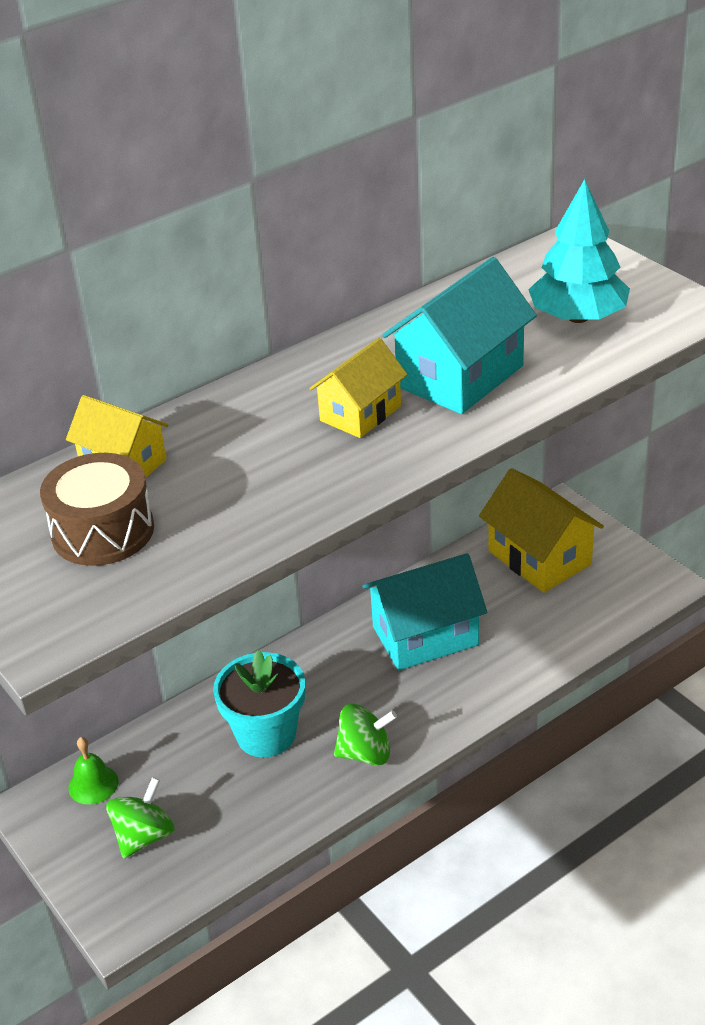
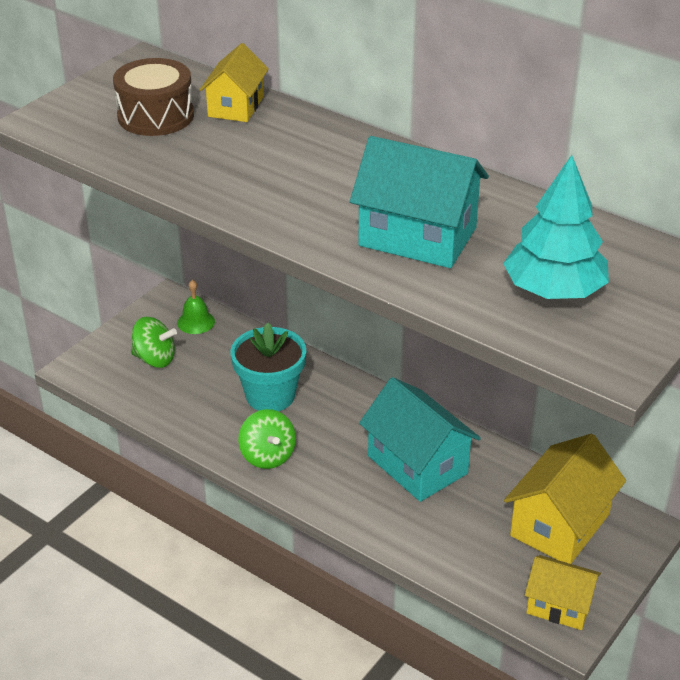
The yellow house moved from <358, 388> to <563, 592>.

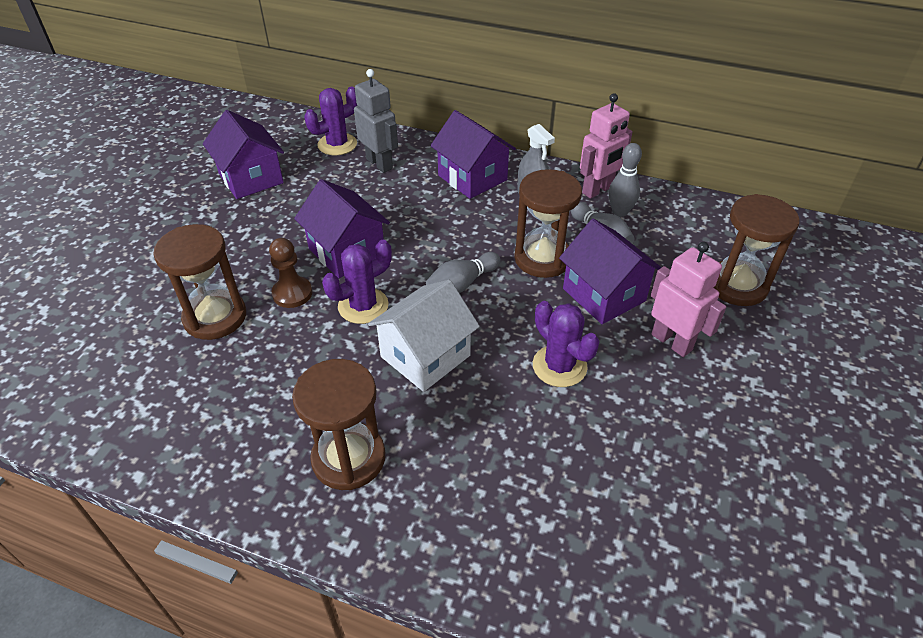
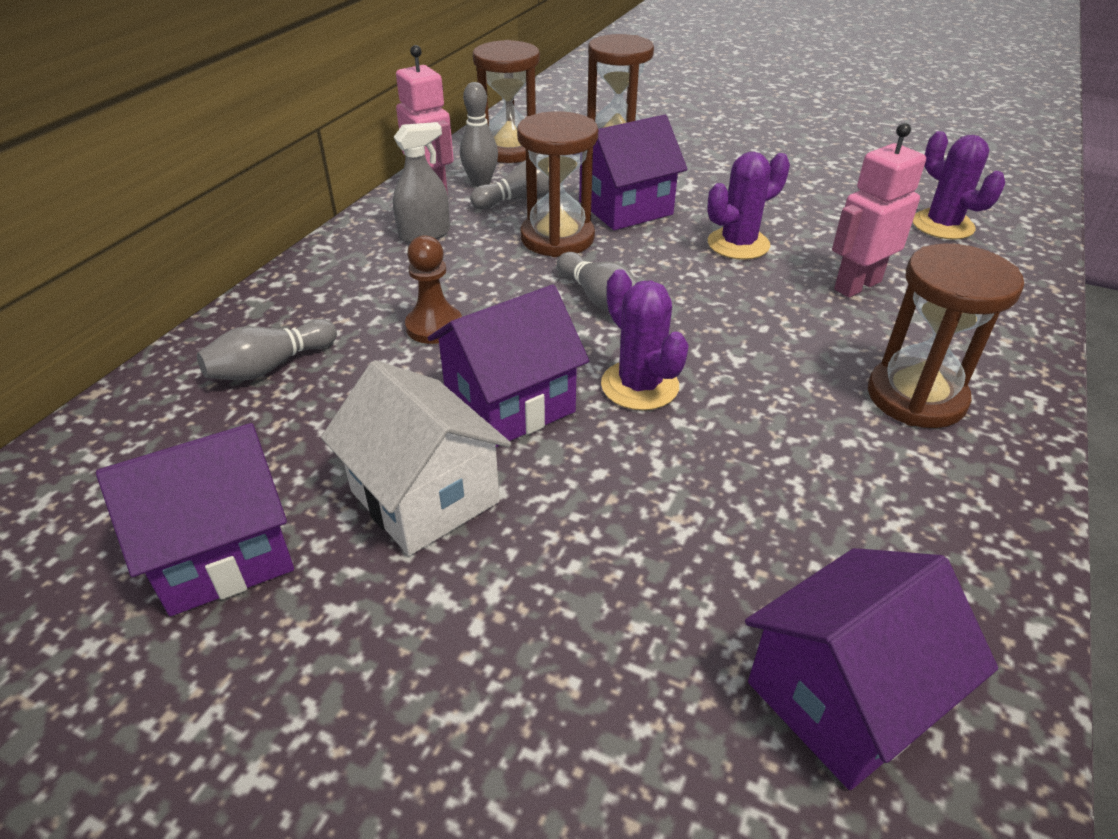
The brown hourglass moved from <199, 282> to <506, 101>.
The brown pawn moved from <291, 273> to <433, 289>.
The purple cactus moved from <330, 121> to <959, 185>.
The white house moved from <424, 336> to <416, 458>.
The purple house moved from <473, 154> to <871, 669>.
The pink robot moved from <688, 299> to <879, 210>.
The grey robot at <376, 121> was replaced by the grey bowling pin at <267, 350>.

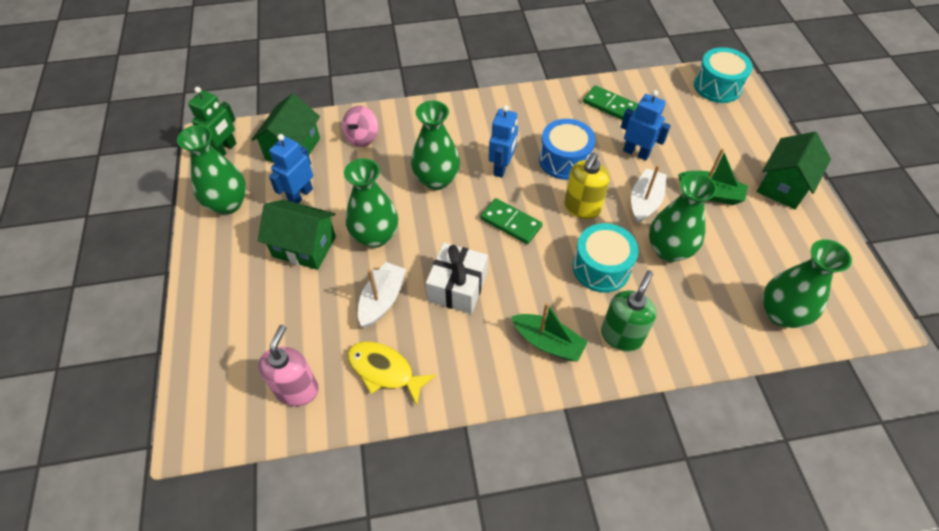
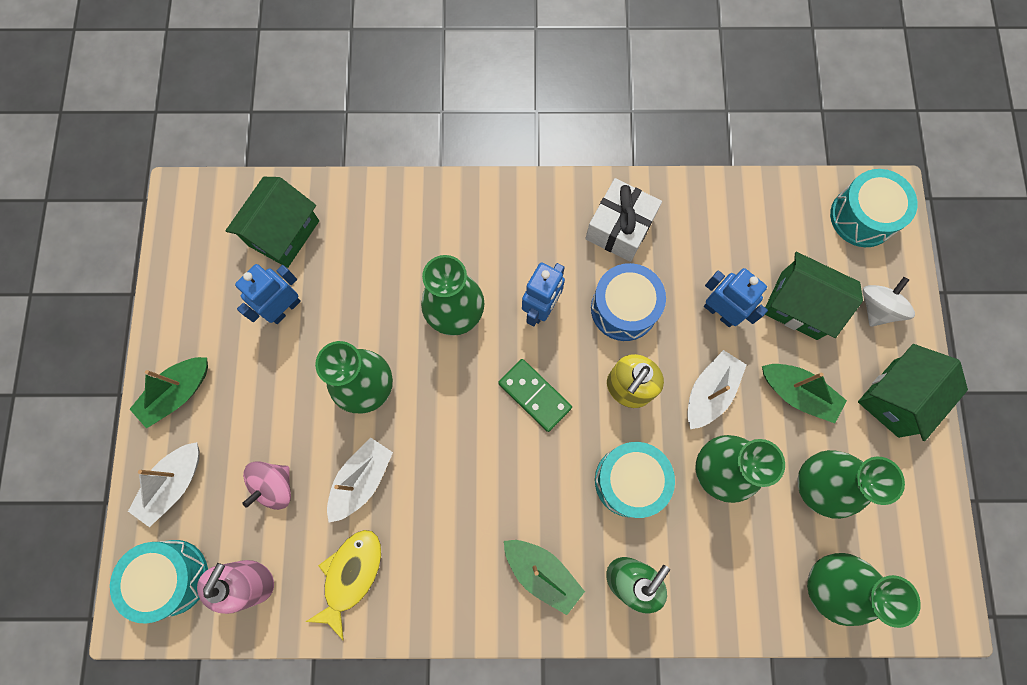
The green robot at <212, 121> disappeared.
The green domino at <610, 102> disappeared.
The turquoise drum at <159, 581> appeared.
The white boat at <164, 485> appeared.
The green boat at <169, 393> appeared.
The white spinning top at <889, 302> appeared.
The green vase moved from <211, 170> to <851, 484>.
The green house moved from <297, 235> to <814, 296>.
The pink spinning top moved from <360, 126> to <266, 485>.
The white gift moved from <457, 278> to <623, 220>.
The yellow fish at <392, 374> turned 75 degrees clockwise.

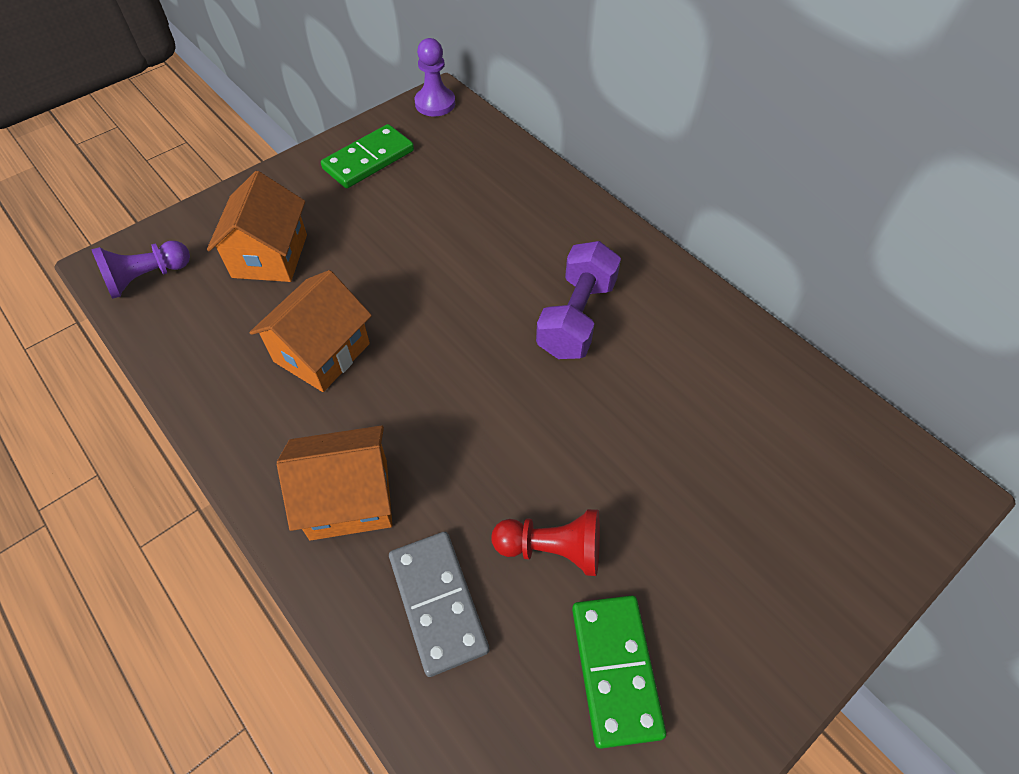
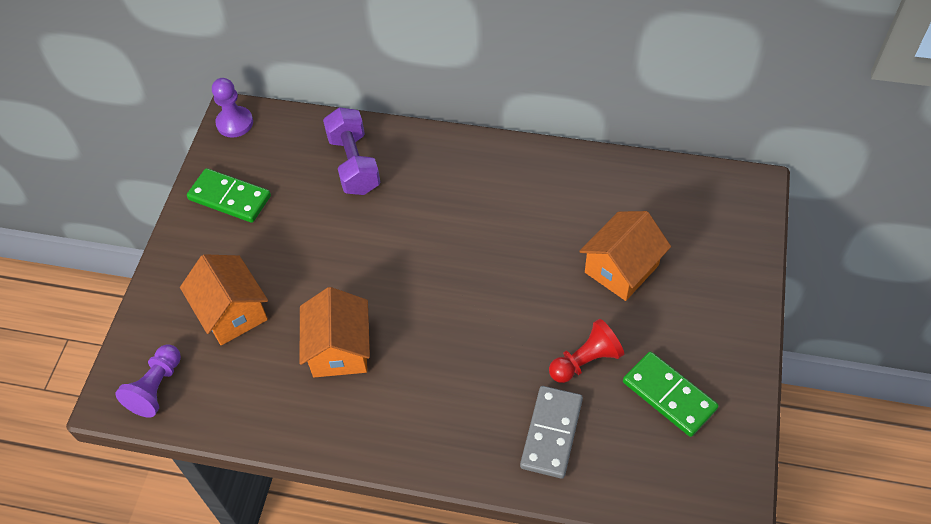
The orange house moved from <335, 483> to <625, 256>.
The purple dumbbell moved from <578, 300> to <352, 151>.
The green domino at <367, 156> turned 75 degrees counterclockwise.
The grey domino at <439, 604> turned 75 degrees clockwise.

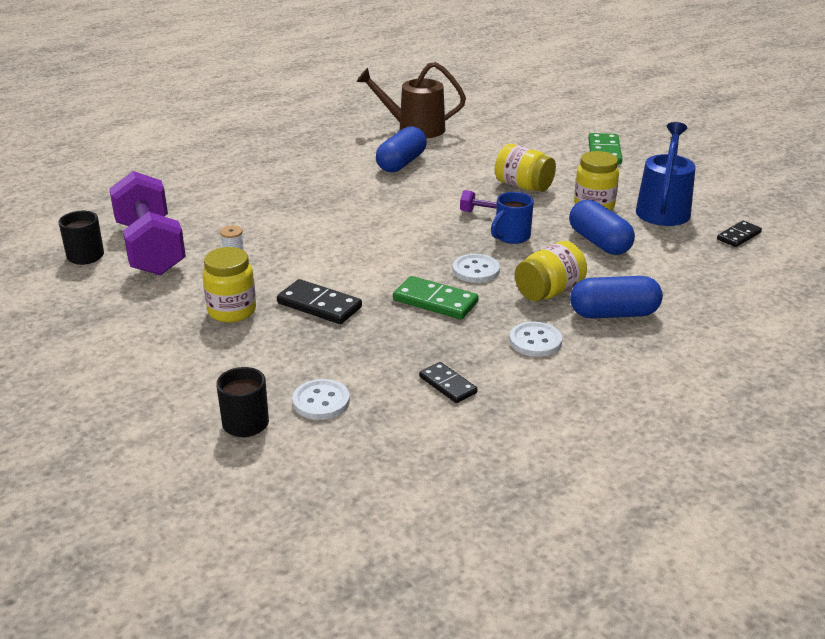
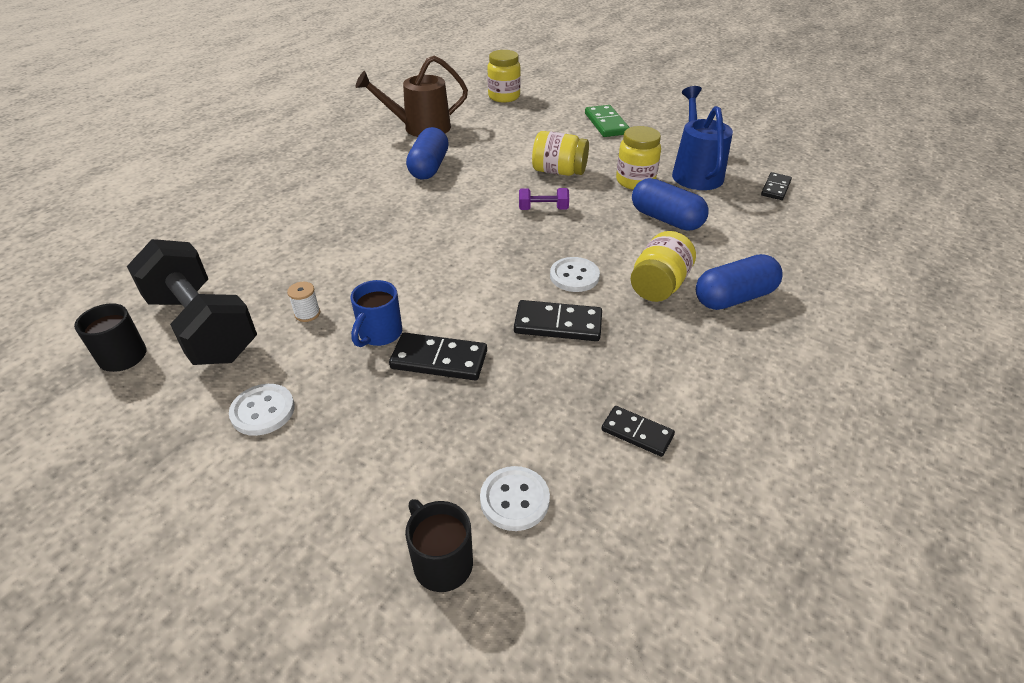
The yellow jar moved from <229, 285> to <504, 76>.
The blue mug moved from <512, 218> to <376, 313>.
The white button moved from <535, 339> to <262, 410>.
The purple dumbbell at <147, 223> became the black dumbbell at <192, 302>.
The green domino at <436, 297> became the black domino at <558, 320>.

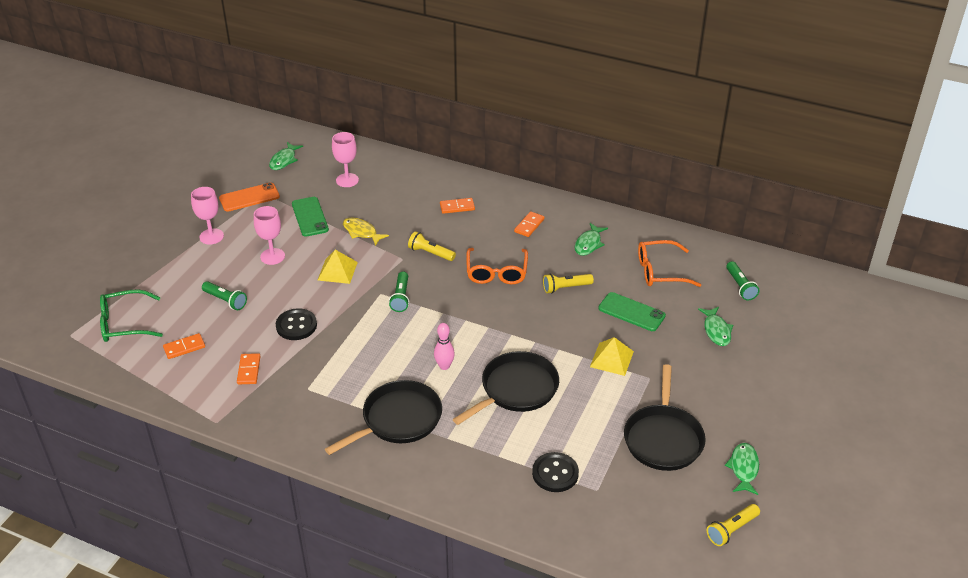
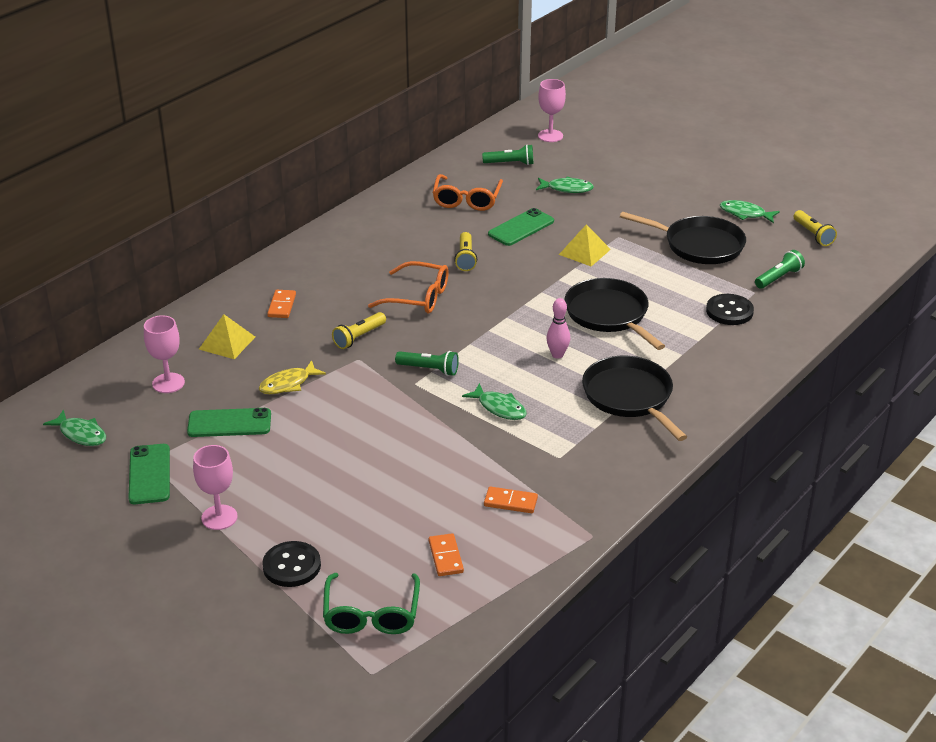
The orange domino at <529, 224> disappeared.
The green flashlight moved from <224, 295> to <780, 269>.
The pink goblet moved from <269, 235> to <552, 110>.
The black button moved from <296, 324> to <291, 564>.
The yellow pyramid moved from <338, 267> to <227, 336>.
The green fish moved from <591, 239> to <494, 401>.
The orange phone at <249, 197> became the green phone at <149, 474>.

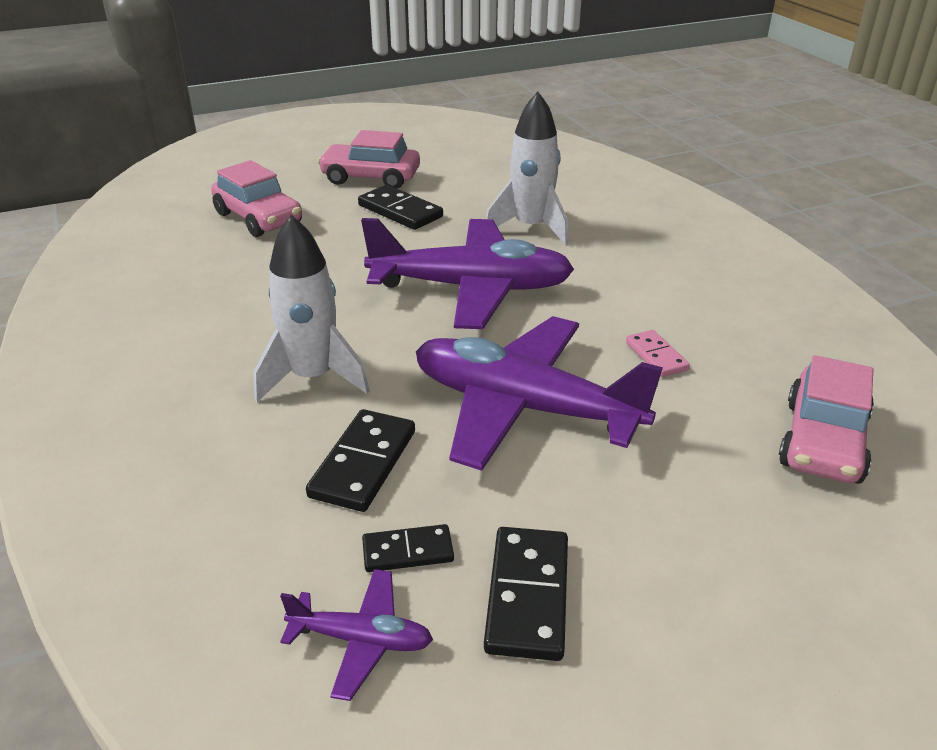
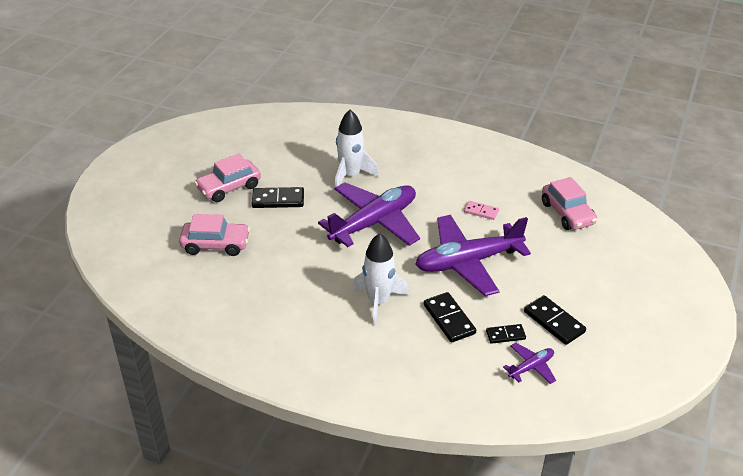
The black domino at <408, 548> turned 45 degrees clockwise.

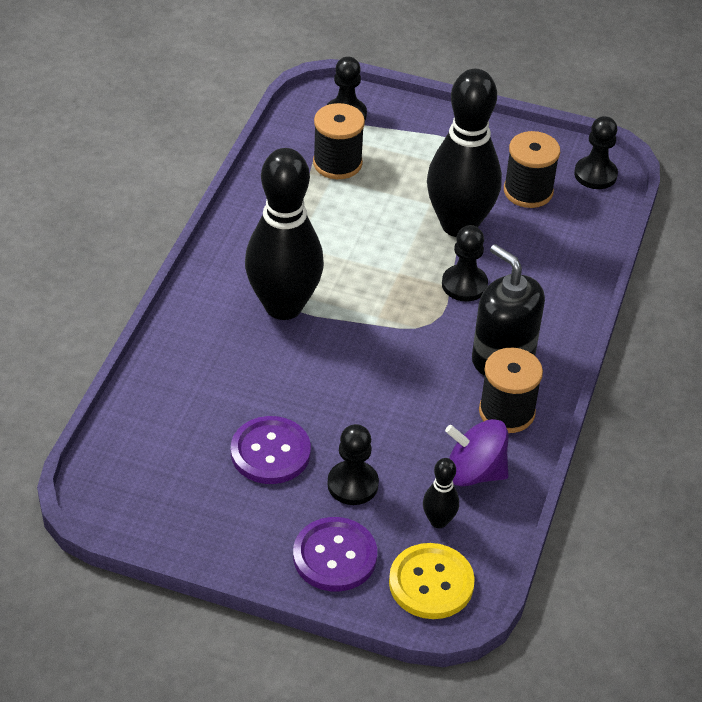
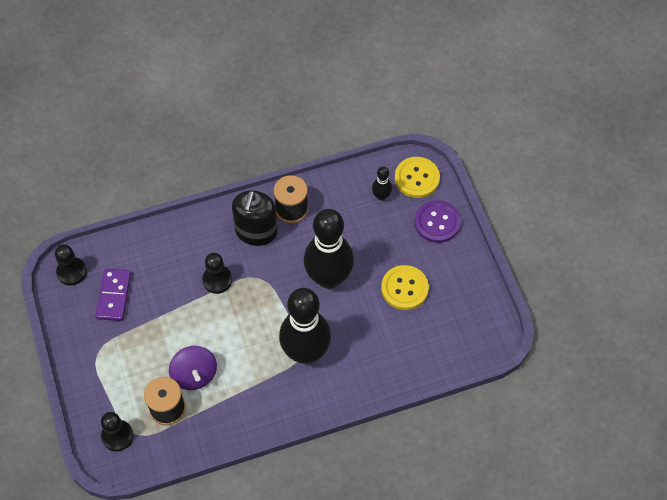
The black pawn at <353, 464> disappeared.
The black bowling pin moved from <464, 153> to <329, 249>.
The purple spinning top moved from <476, 453> to <193, 368>.
The black spool at <532, 169> was replaced by the purple domino at <113, 295>.
The purple button at <271, 450> became the yellow button at <405, 287>.

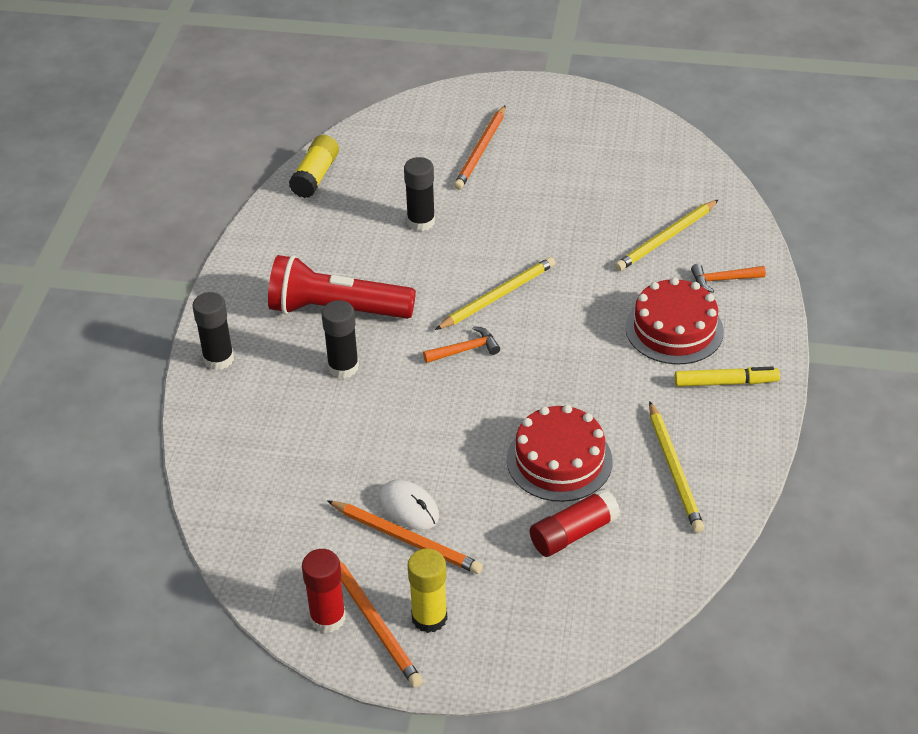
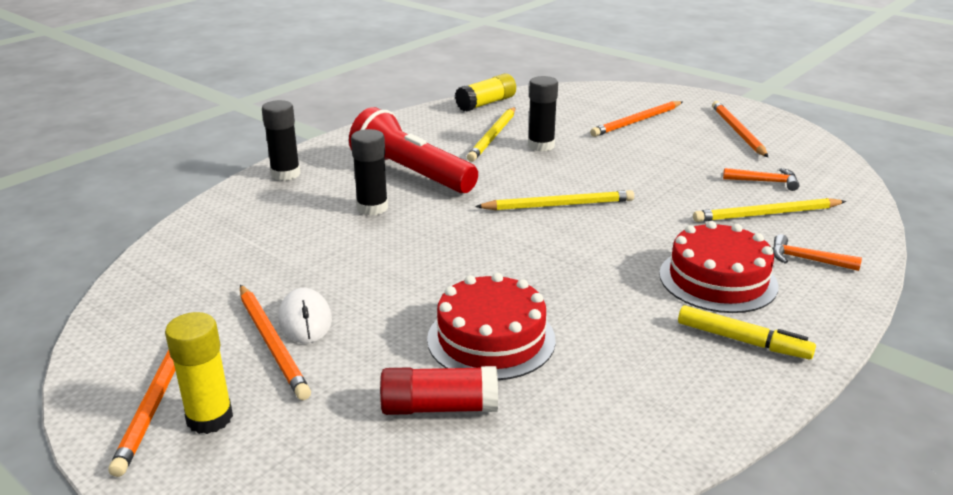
The red glue stick at <324, 591> disappeared.
The orange pencil at <740, 129> appeared.
The orange hammer moved from <461, 344> to <761, 179>.
The yellow pencil moved from <676, 467> to <491, 134>.

